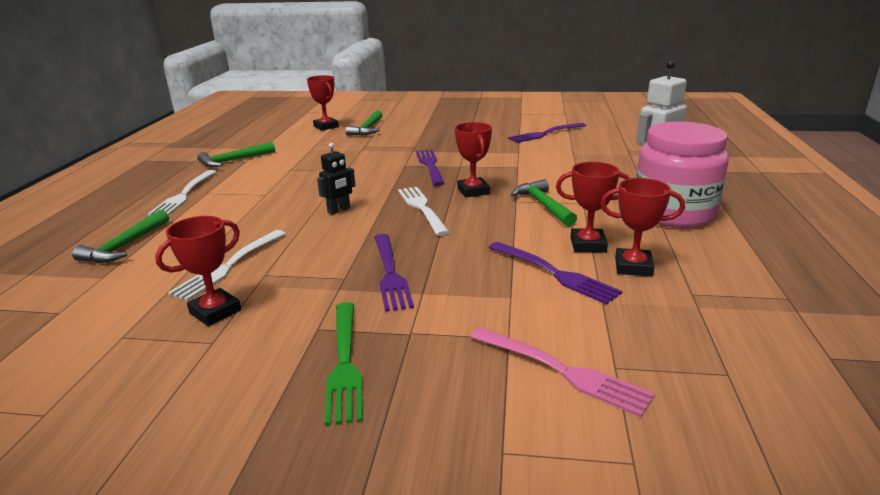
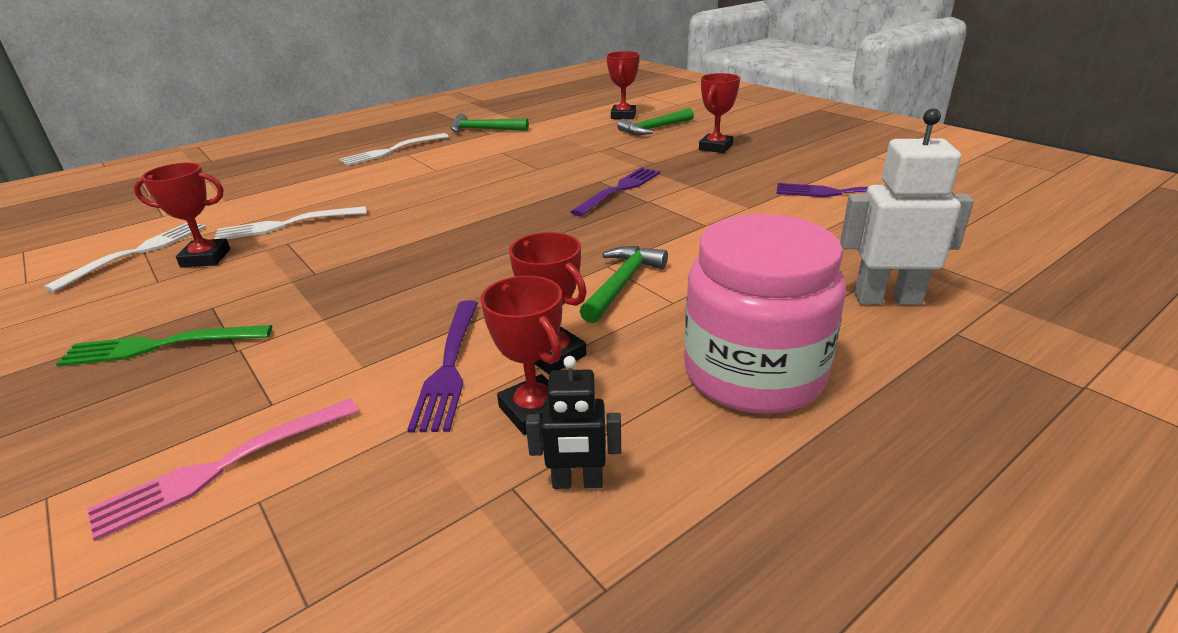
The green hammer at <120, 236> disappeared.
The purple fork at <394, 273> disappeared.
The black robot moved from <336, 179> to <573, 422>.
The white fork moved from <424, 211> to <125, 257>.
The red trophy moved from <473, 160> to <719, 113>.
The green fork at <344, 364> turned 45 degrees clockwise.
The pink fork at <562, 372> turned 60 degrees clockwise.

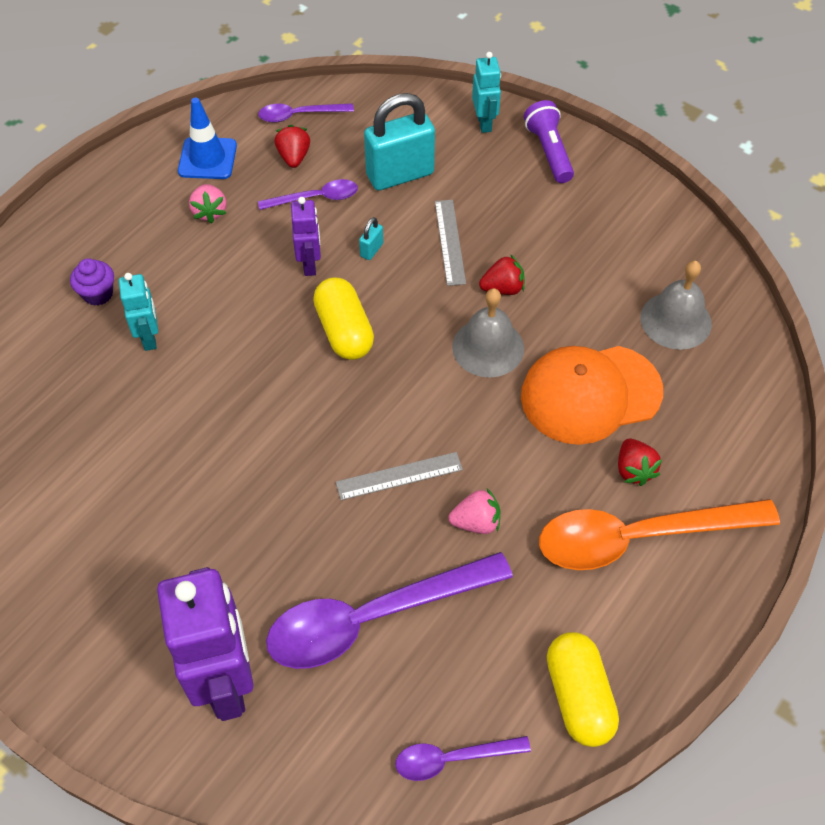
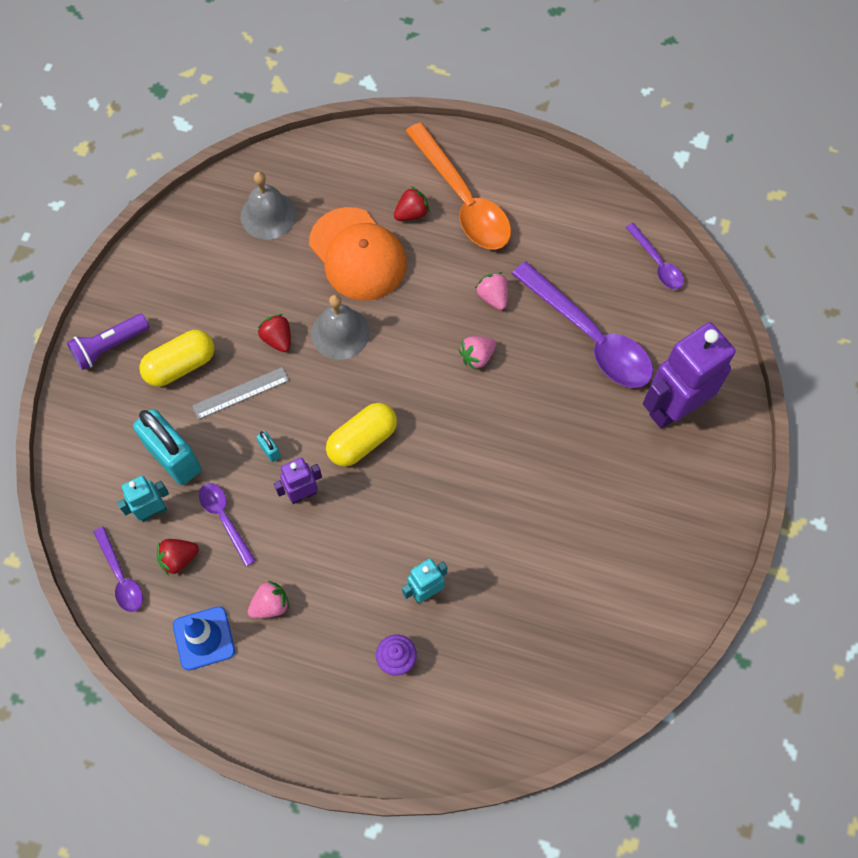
The turquoise robot moved from <486, 92> to <143, 498>.
The yellow capsule moved from <583, 689> to <176, 358>.
The grey ruler at <399, 476> was replaced by the pink strawberry at <477, 353>.
The turquoise padlock at <371, 238> turned 45 degrees clockwise.

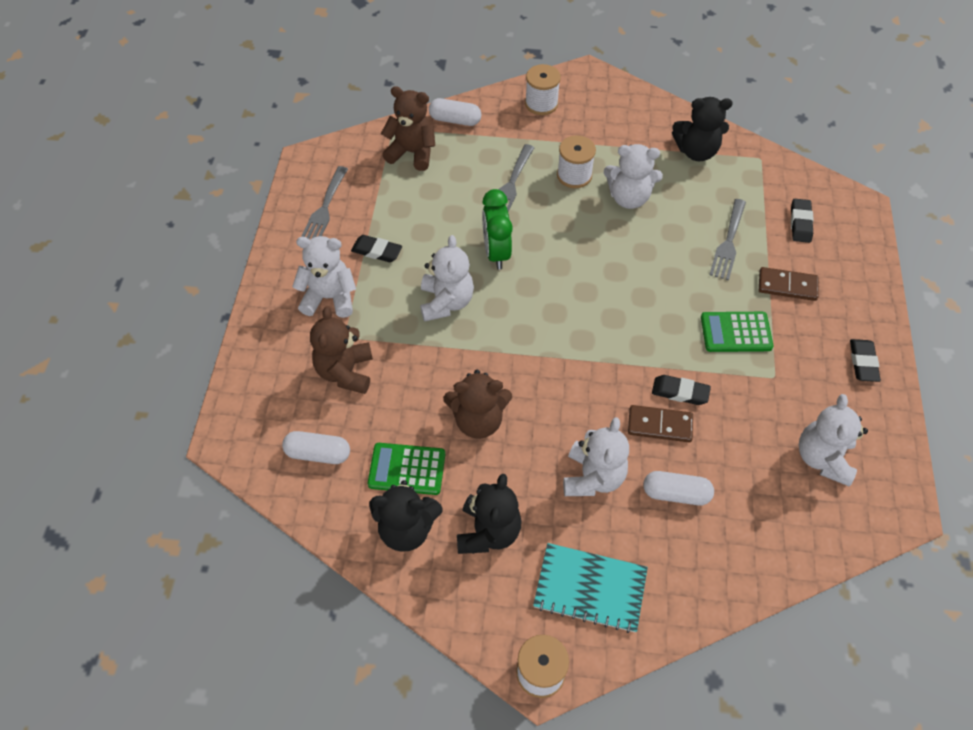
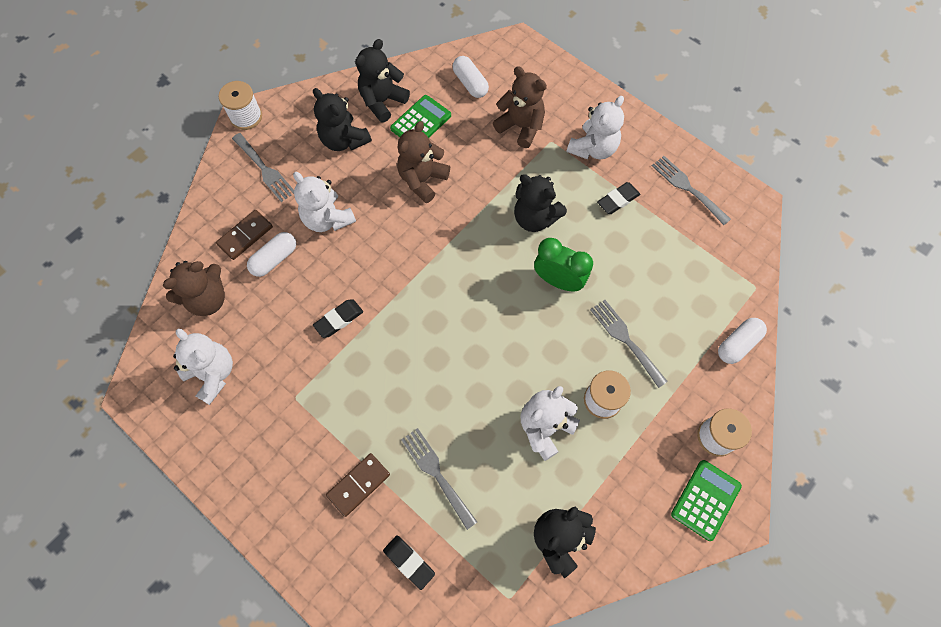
The black eraser at <865, 360> disappeared.
The brown teddy bear moved from <408, 128> to <194, 288>.
The brown domino moved from <660, 423> to <244, 235>.
The green calculator moved from <737, 332> to <706, 500>.
The turquoise notebook at <590, 588> was replaced by the grey fork at <263, 167>.
The white teddy bear at <447, 278> became the black teddy bear at <540, 203>.
The white capsule at <316, 447> turned 75 degrees counterclockwise.

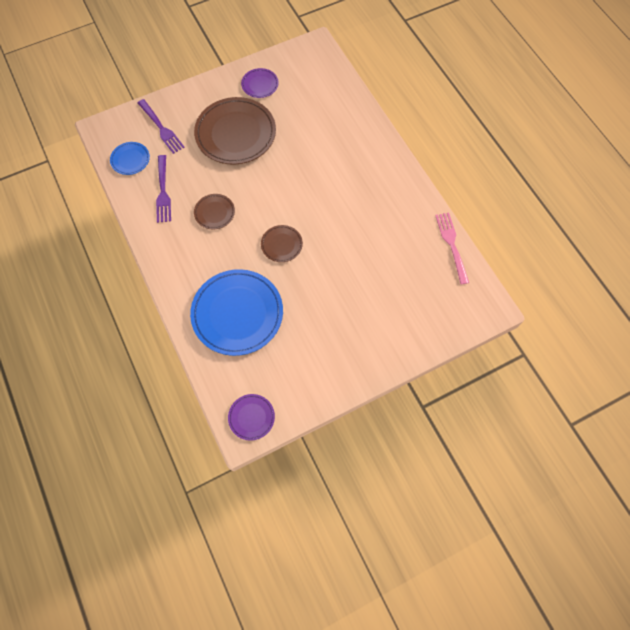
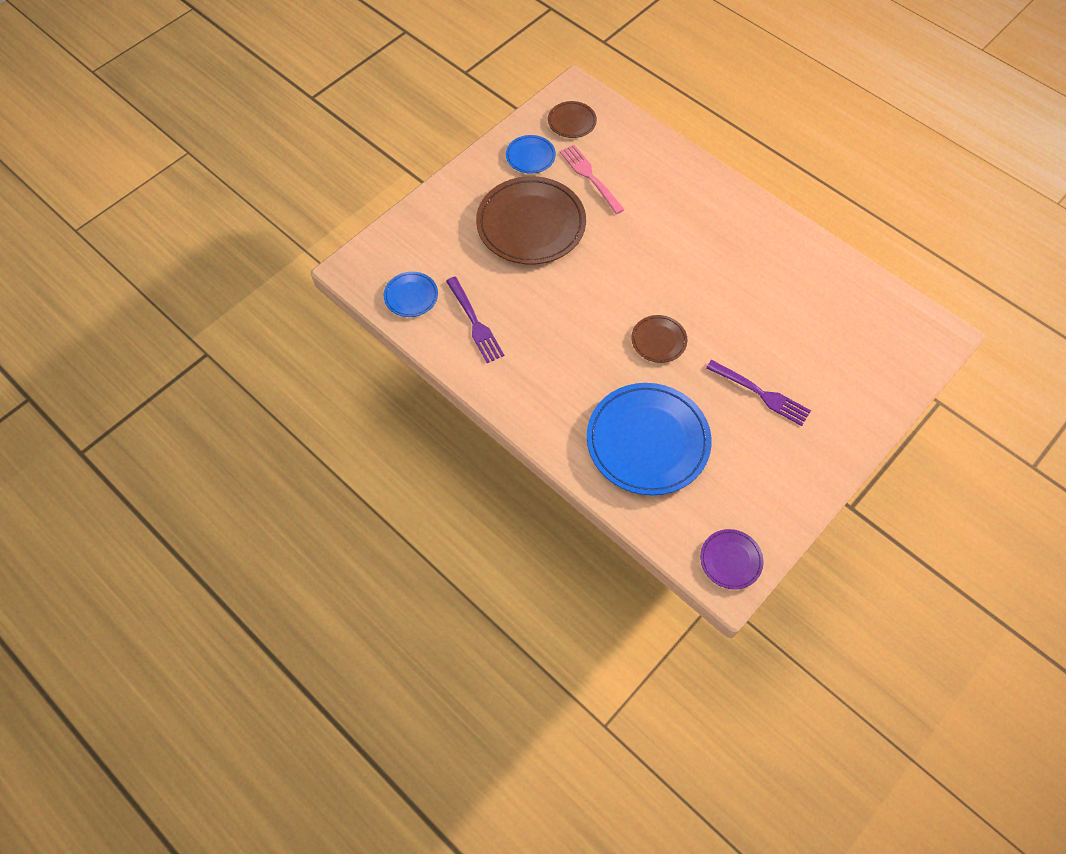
The purple fork moved from <161, 126> to <758, 393>.
The brown plate moved from <214, 211> to <572, 119>.
The pink fork moved from <452, 248> to <592, 179>.
The purple plate at <260, 83> became the blue plate at <531, 154>.

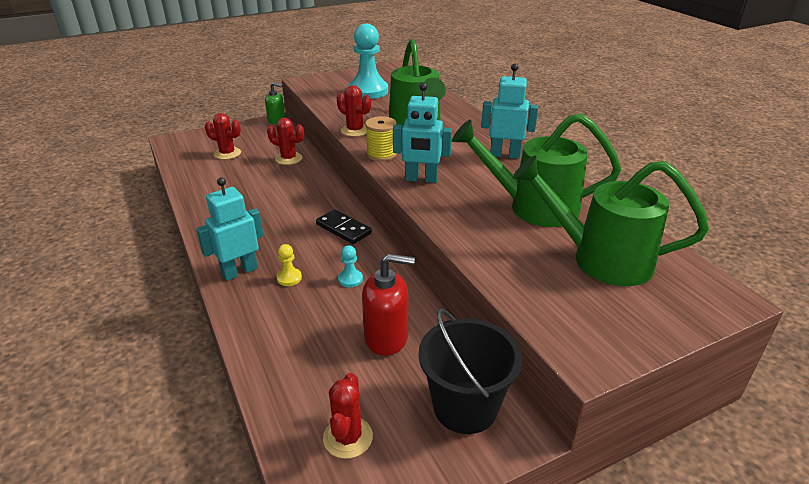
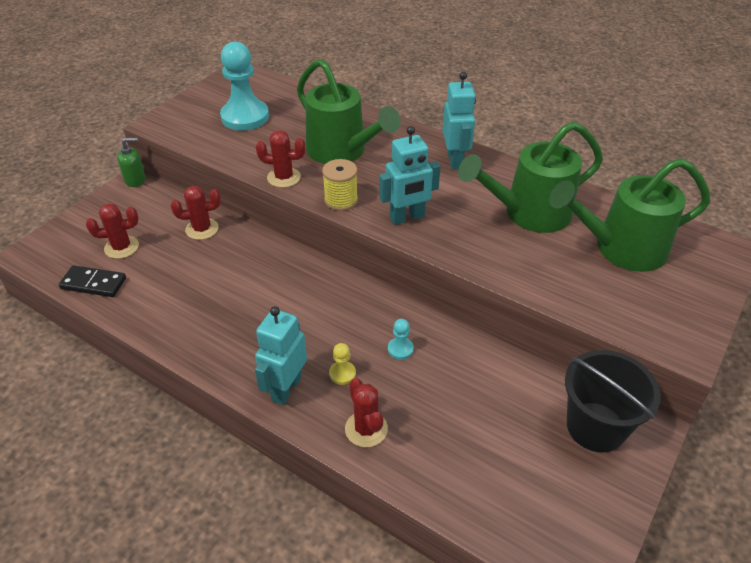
The red soap dispenser at <388, 304> disappeared.
The black domino moved from <344, 226> to <92, 281>.
The red cactus moved from <348, 416> to <366, 412>.
The turquoise robot at <509, 111> turned 105 degrees clockwise.

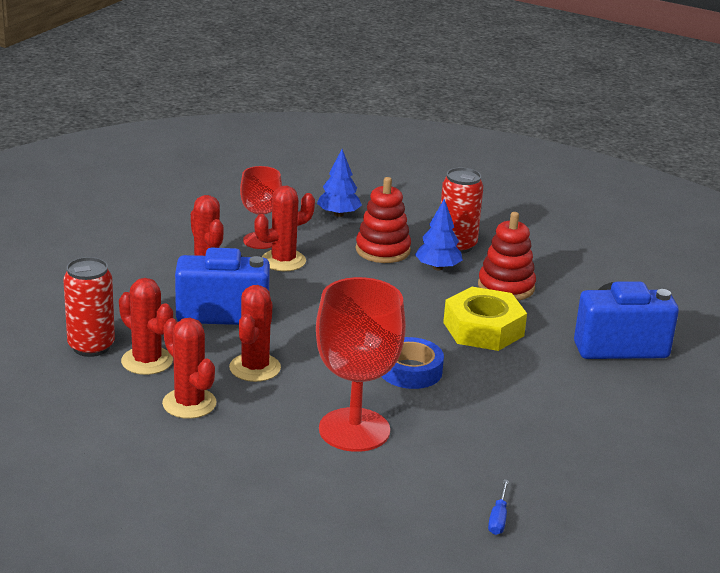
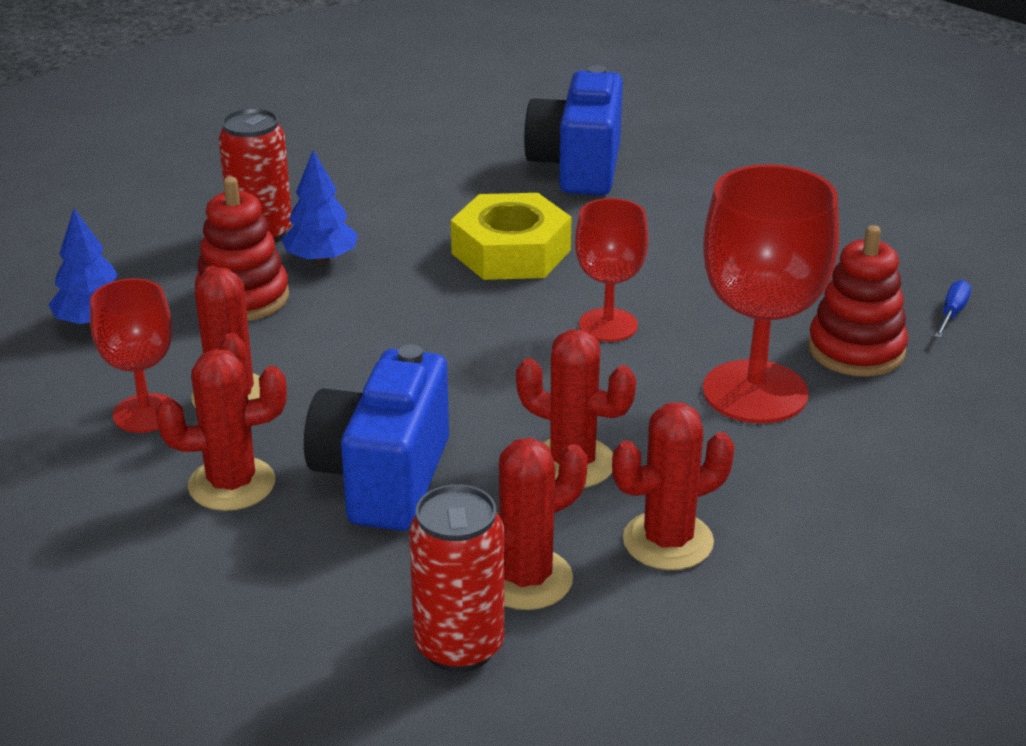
The red stacking toy moved from <507, 256> to <858, 301>.
The blue tape at <413, 363> was replaced by the red goblet at <611, 270>.
The blue screwdriver at <498, 507> turned 90 degrees counterclockwise.

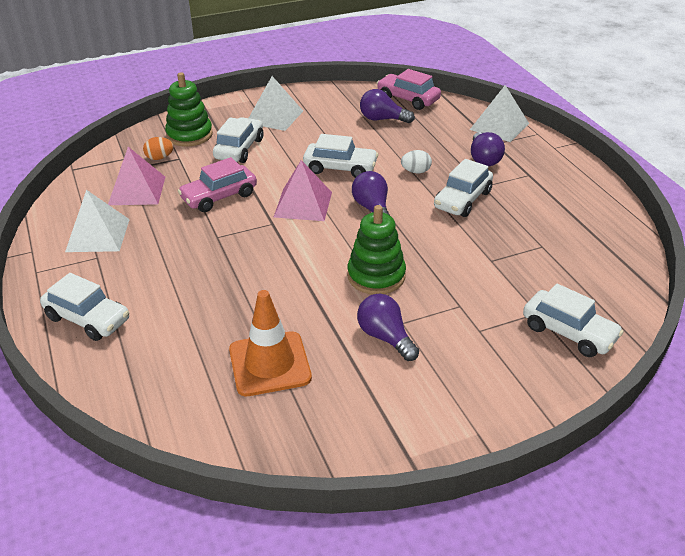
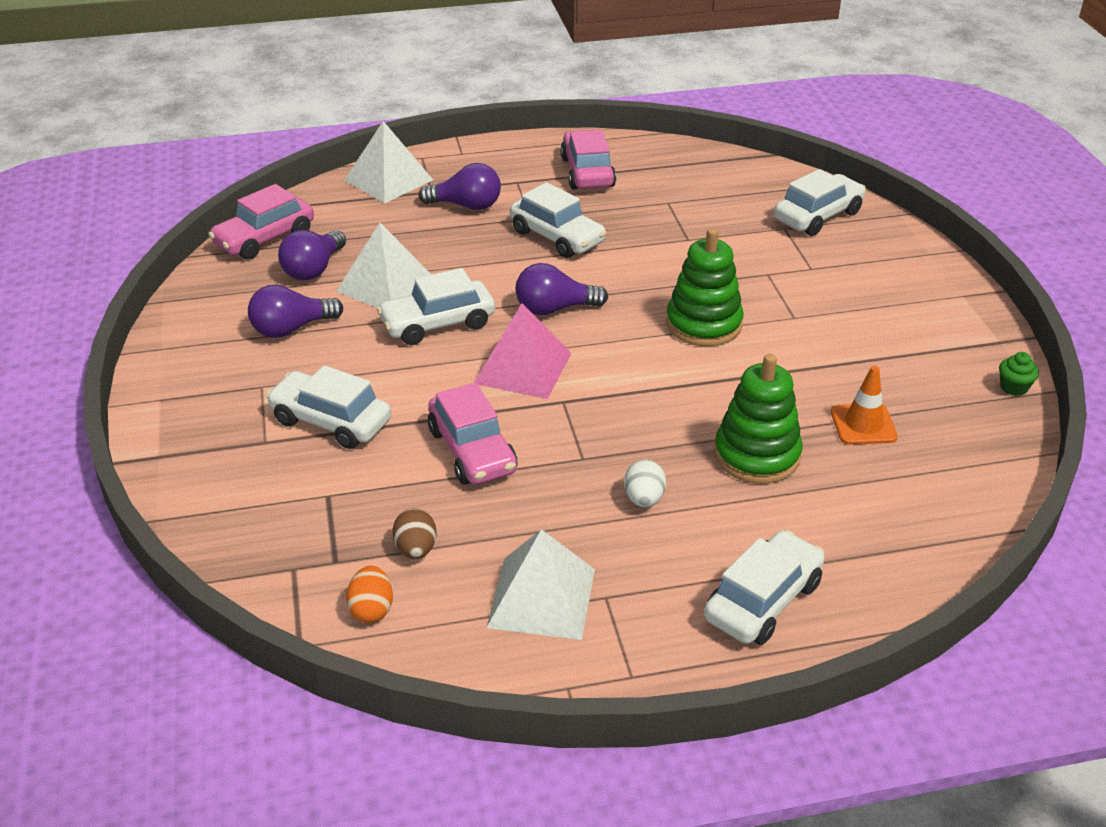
The pink car at <588, 160> appeared.
The green cupcake at <1019, 374> appeared.
The orange egg moved from <158, 148> to <369, 594>.
The green stacking toy moved from <189, 109> to <758, 419>.
The white pyramid moved from <276, 103> to <384, 265>.
The purple light bulb moved from <388, 327> to <295, 311>.
The white egg moved from <416, 161> to <645, 483>.
The pink pyramid at <136, 176> was replaced by the brown egg at <414, 533>.
The white car at <341, 156> turned 135 degrees counterclockwise.
The orange traffic cone at <270, 343> changed to 0.61 times the size.

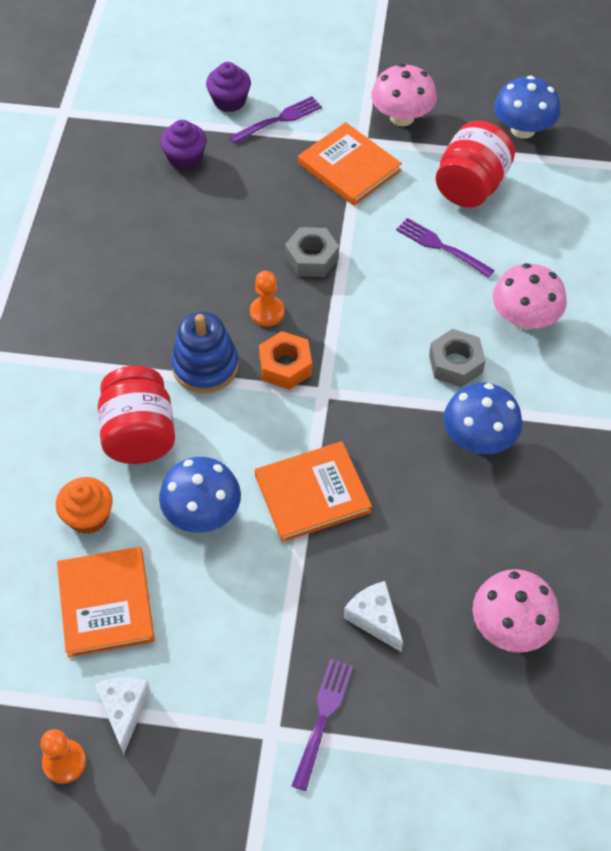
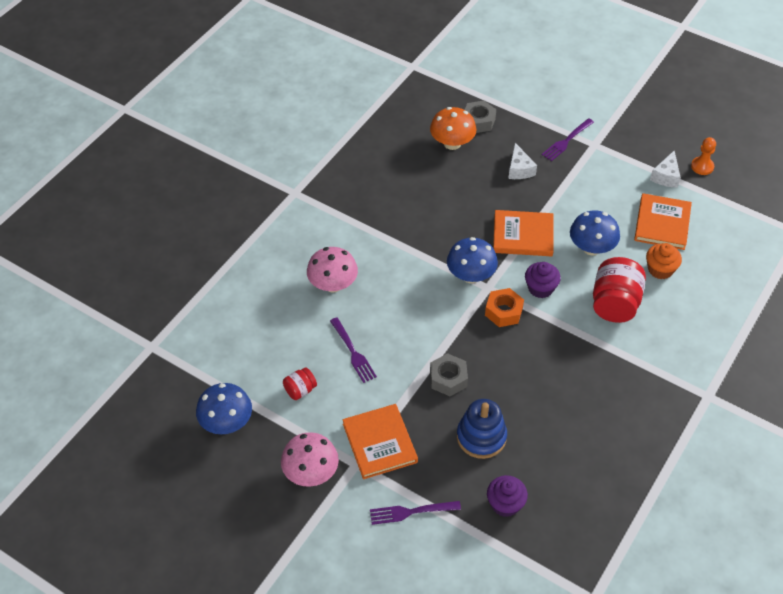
The orange pawn at <267, 298> disappeared.
The blue stacking toy moved from <205, 352> to <482, 429>.
The purple cupcake moved from <228, 87> to <543, 280>.
The grey nut moved from <457, 358> to <480, 117>.
The blue mushroom moved from <483, 418> to <472, 260>.
The pink mushroom at <515, 611> became the orange mushroom at <453, 128>.
The red jar at <475, 164> changed to 0.50 times the size.

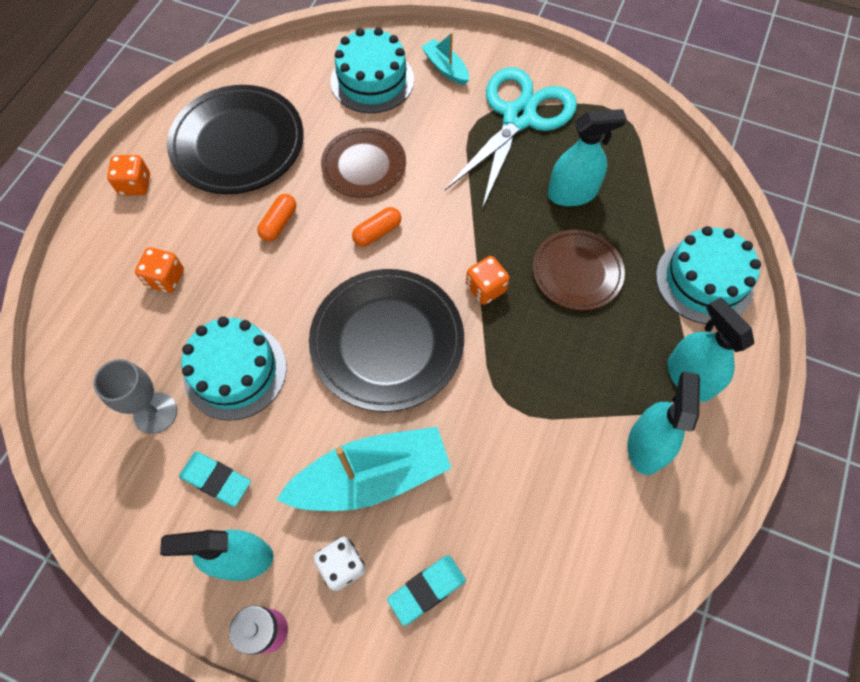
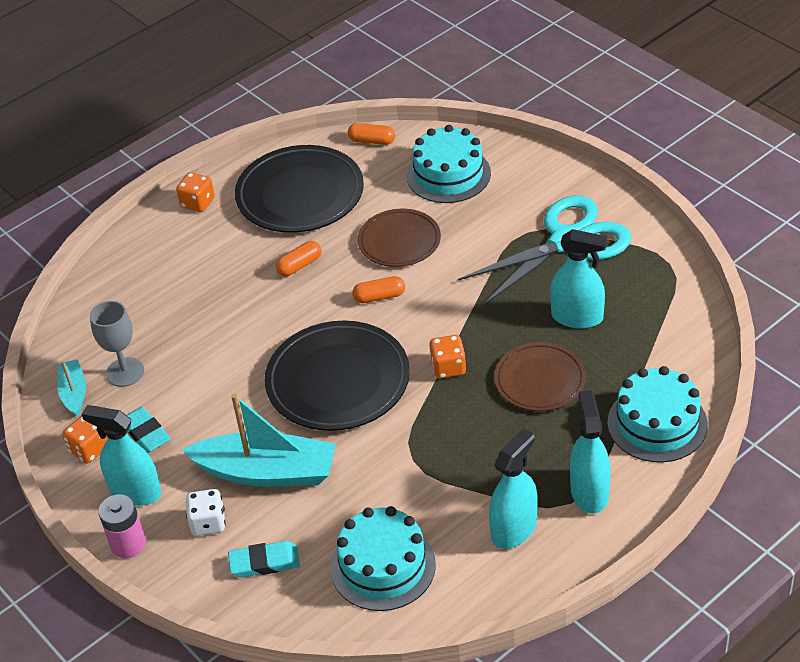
The orange capsule at <371, 134> appeared.
The orange dice moved from <159, 270> to <85, 440>.
The turquoise cake moved from <234, 369> to <383, 558>.
The turquoise boat moved from <445, 58> to <71, 388>.

